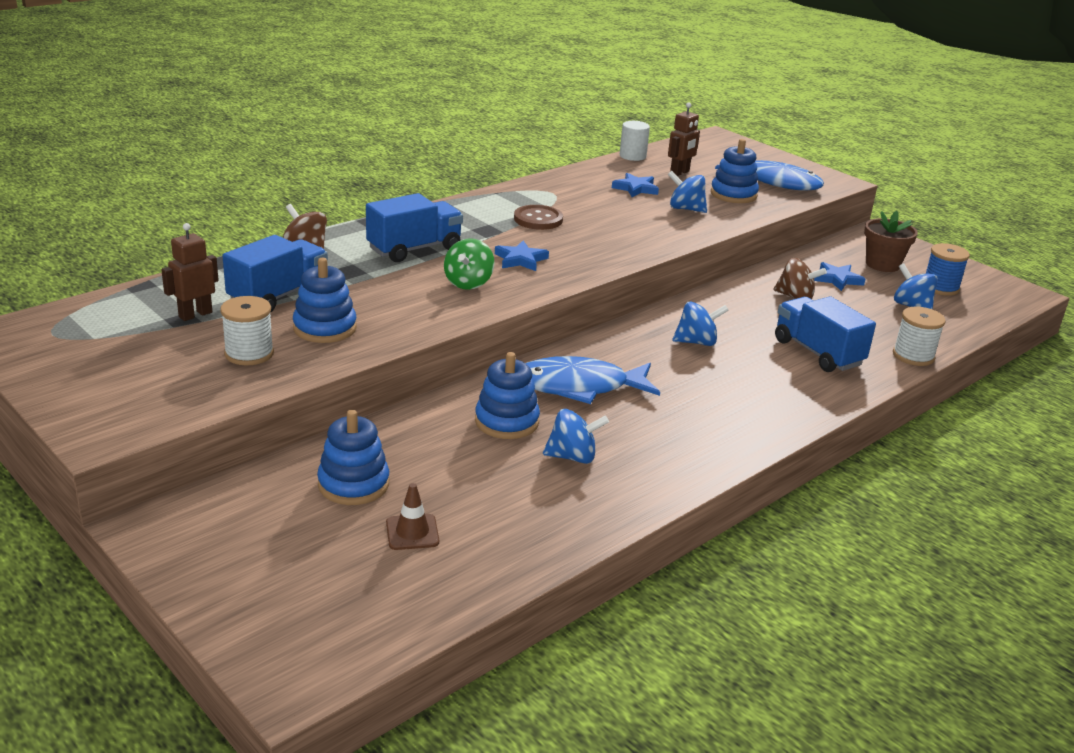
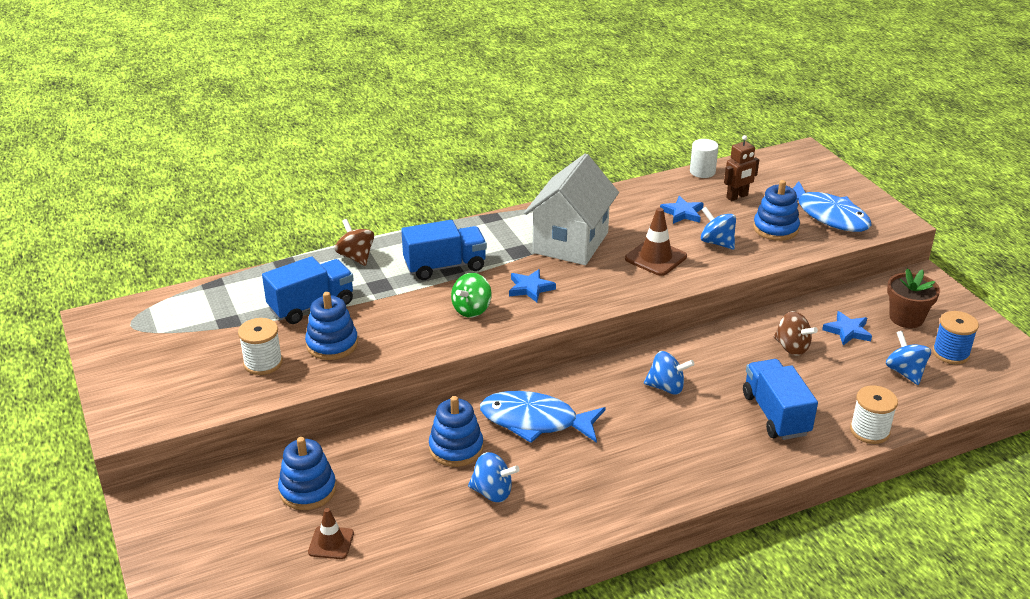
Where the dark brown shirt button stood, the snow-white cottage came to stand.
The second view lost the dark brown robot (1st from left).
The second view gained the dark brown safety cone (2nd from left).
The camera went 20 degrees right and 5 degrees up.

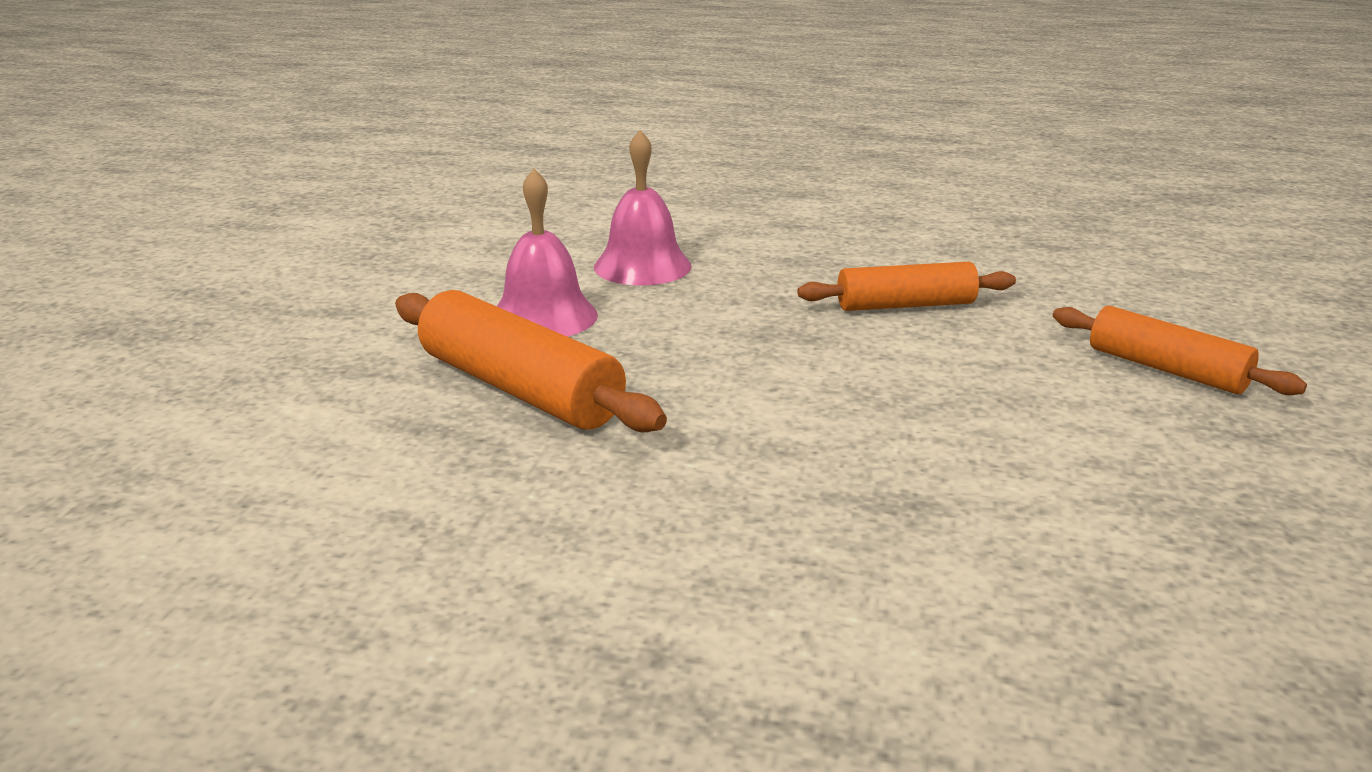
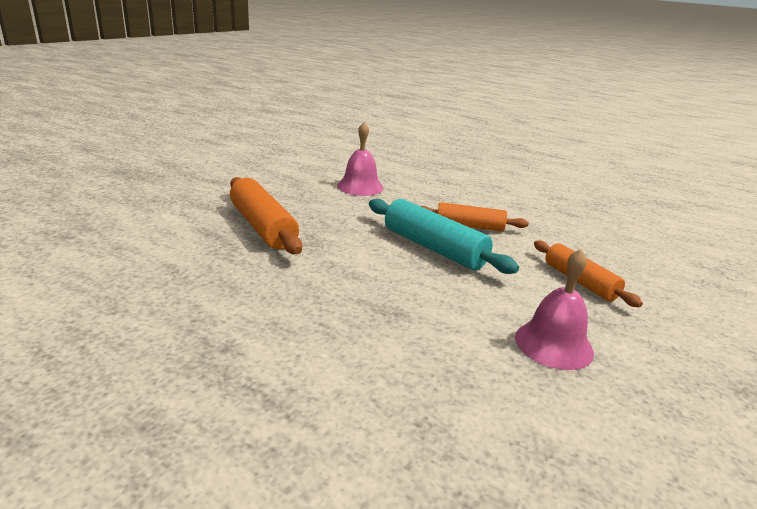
The pink bell (1st from left in the first image) ended up elsewhere.
The second view gained the teal rolling pin.
The camera went 15 degrees right and 0 degrees up.

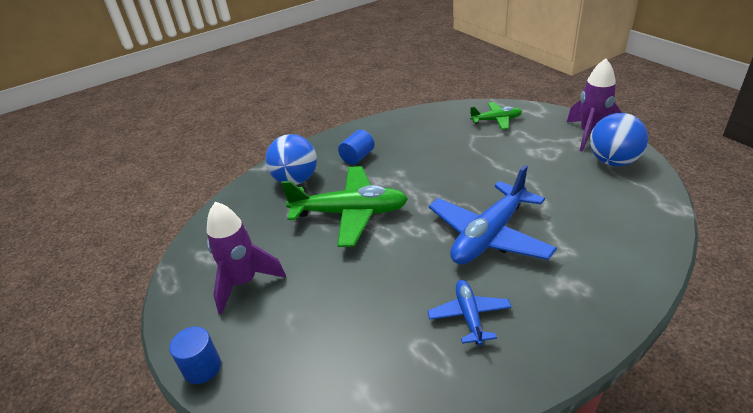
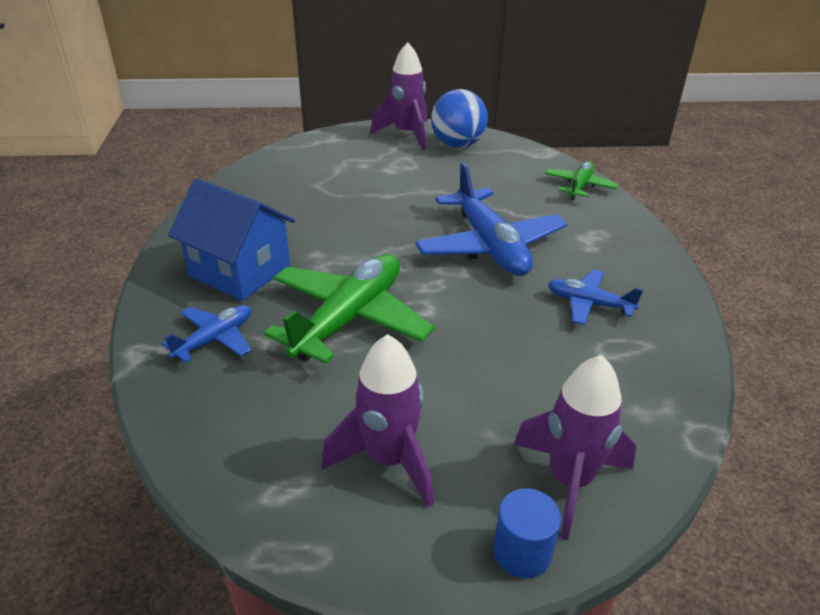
The leaf-green aeroplane (2nd from left) ended up elsewhere.
Where the royal blue cylinder (2nd from left) stood, the royal blue cottage came to stand.
Where the royal blue ball (1st from left) stood, the royal blue aeroplane (1st from left) came to stand.
The second view gained the royal purple rocket (3rd from left).
The camera went 65 degrees left and 0 degrees up.

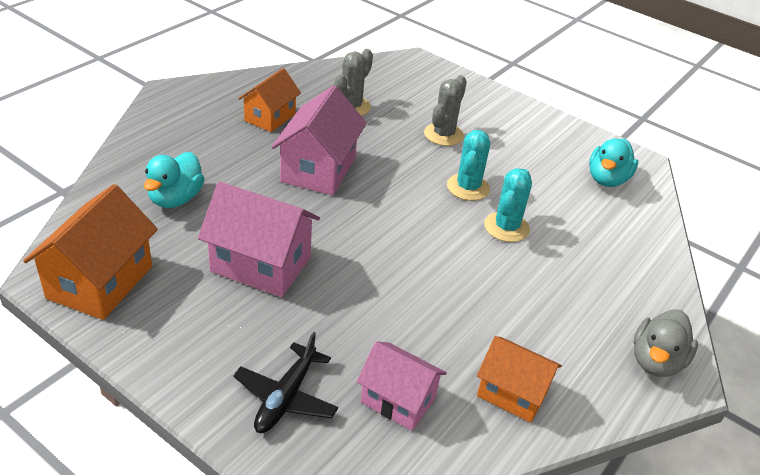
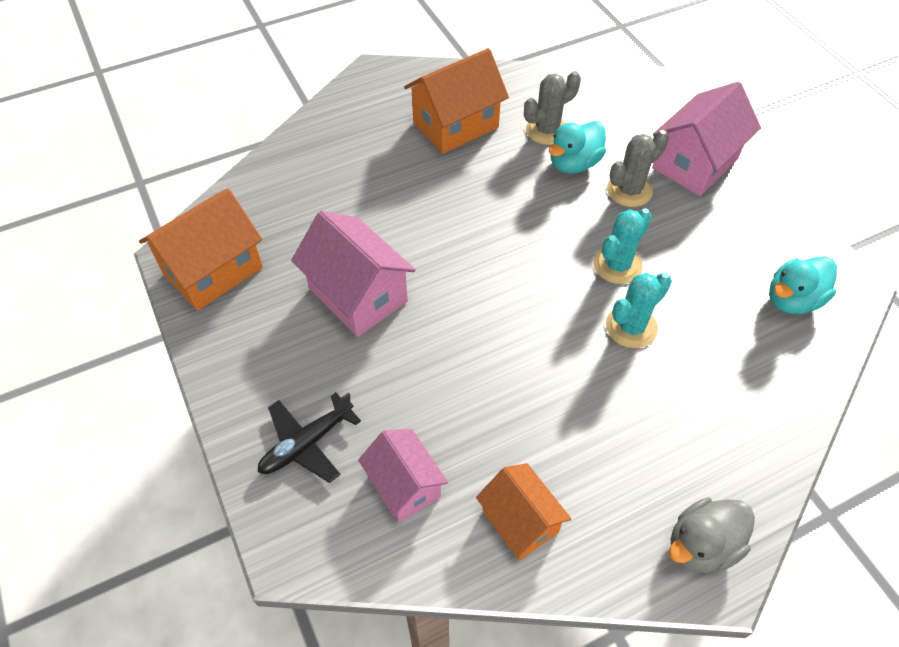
The size of the orange cottage (2nd from left) changed by a factor of 1.54.
The pink cottage (2nd from left in the first image) ended up elsewhere.
The teal toy duck (1st from left) ended up elsewhere.
The camera went 30 degrees right and 15 degrees up.

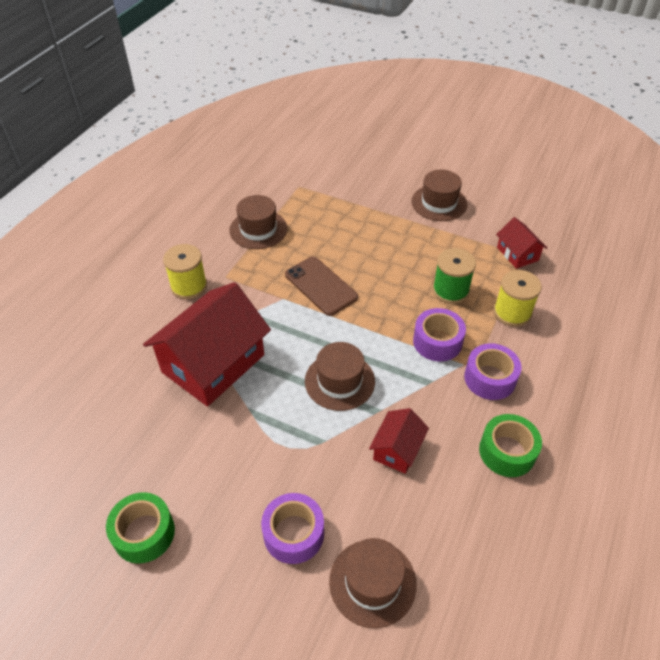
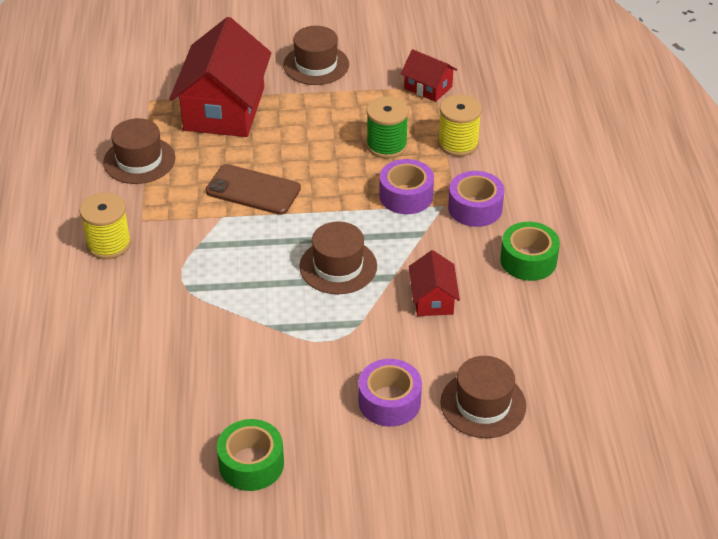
The crimson cottage (1st from left) ended up elsewhere.
The camera went 30 degrees left and 5 degrees down.

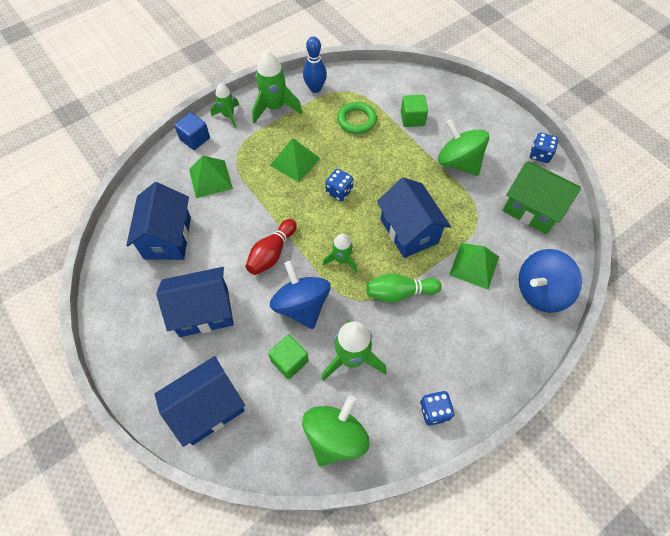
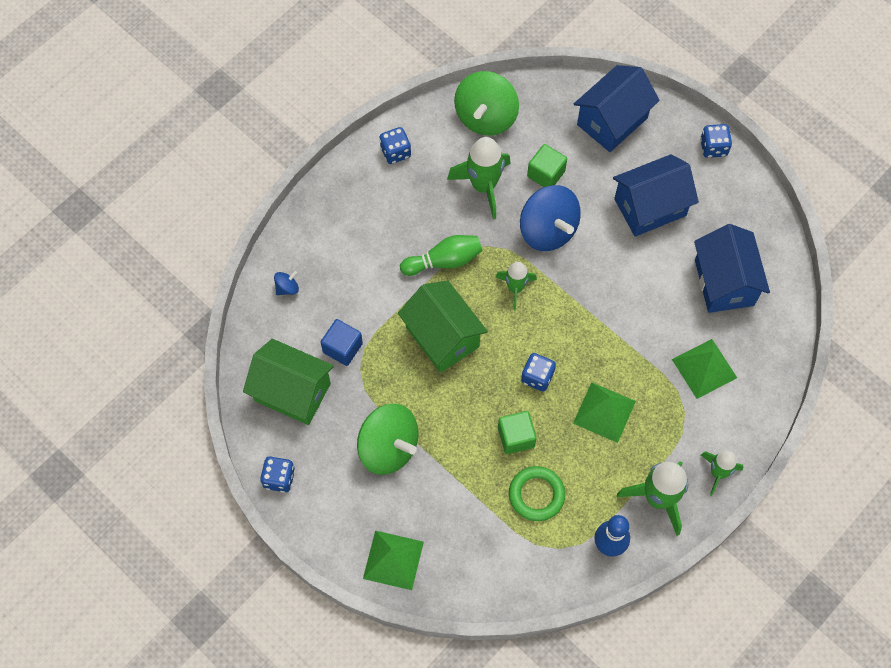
The leaf-green cube (2nd from left in the first image) ended up elsewhere.
The royal blue cube ended up elsewhere.
What was the royal blue cottage (4th from left) turned into the leaf-green cottage (2nd from left).
The second view lost the crimson tenpin.
The leaf-green pyramid (3rd from left in the first image) ended up elsewhere.
The size of the royal blue whirligig (2nd from left in the first image) changed by a factor of 0.42.
The second view gained the royal blue dice (4th from left).
The camera went 170 degrees right and 5 degrees up.

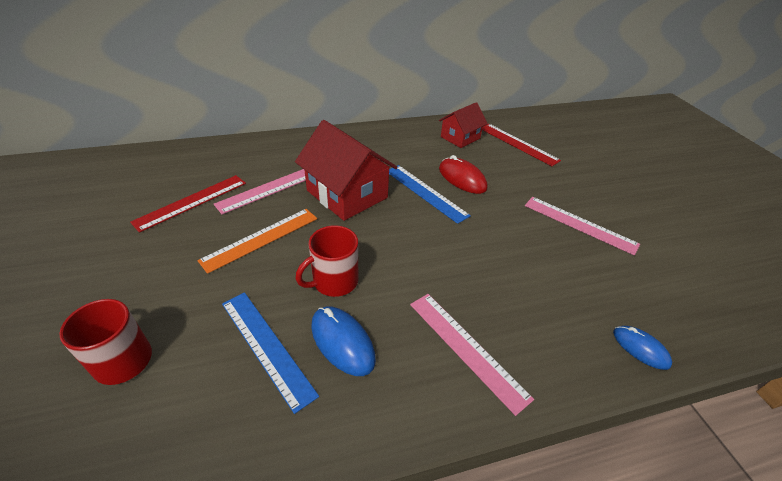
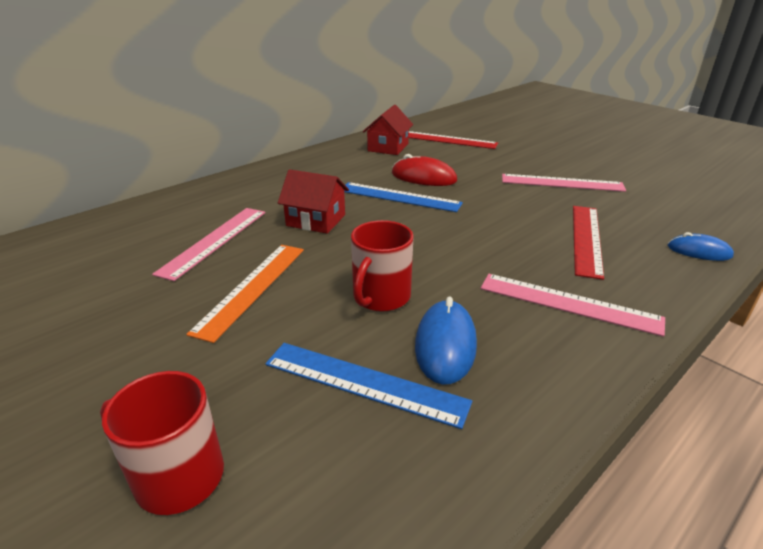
The size of the crimson cottage (1st from left) changed by a factor of 0.59.
The crimson straightedge (1st from left in the first image) ended up elsewhere.
The royal blue PC mouse (1st from left) ended up facing another way, 75 degrees clockwise from before.
The camera went 25 degrees left and 10 degrees down.

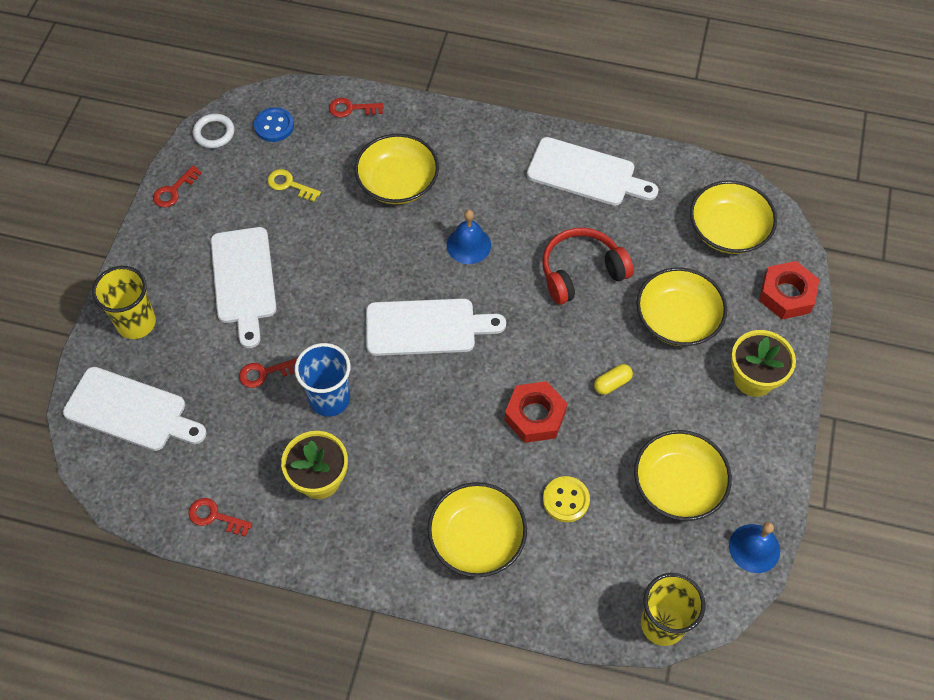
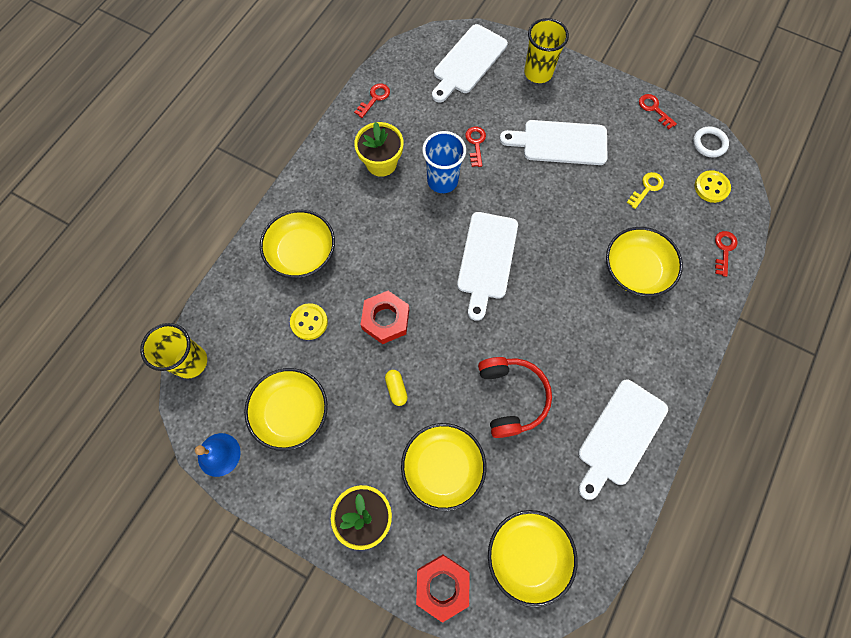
What was the royal blue shirt button turned into the bright yellow shirt button (2nd from left).
The second view lost the royal blue bell (1st from left).
The camera went 105 degrees right and 10 degrees up.

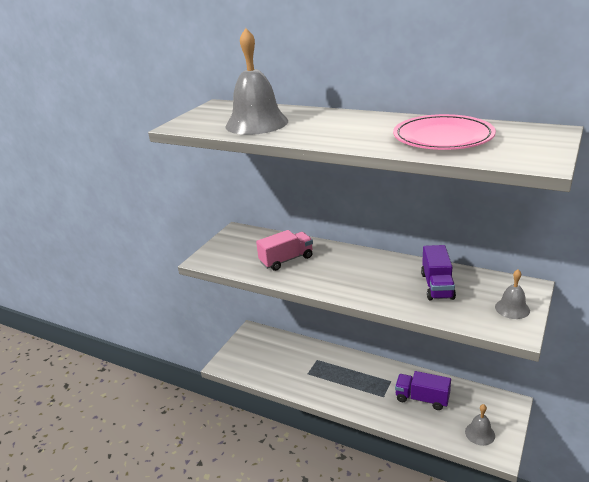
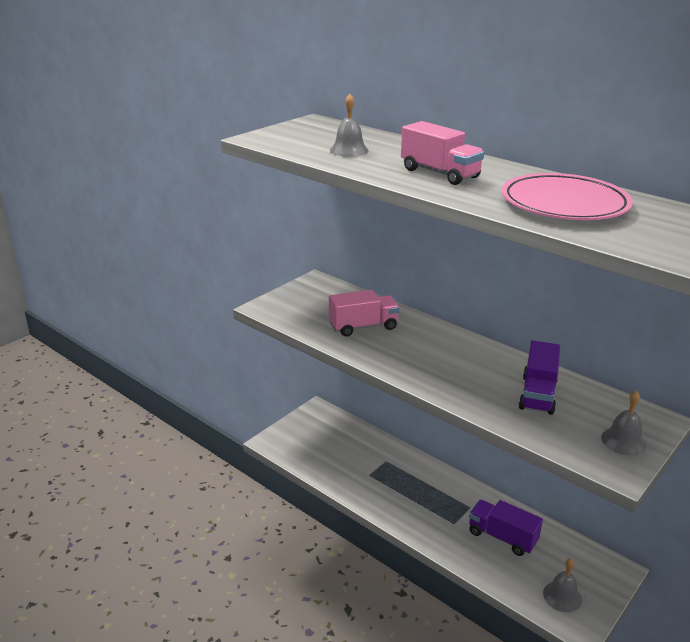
The size of the ash-grey bell (1st from left) changed by a factor of 0.50.
The second view gained the pink truck (2nd from left).
The camera went 10 degrees right and 0 degrees up.

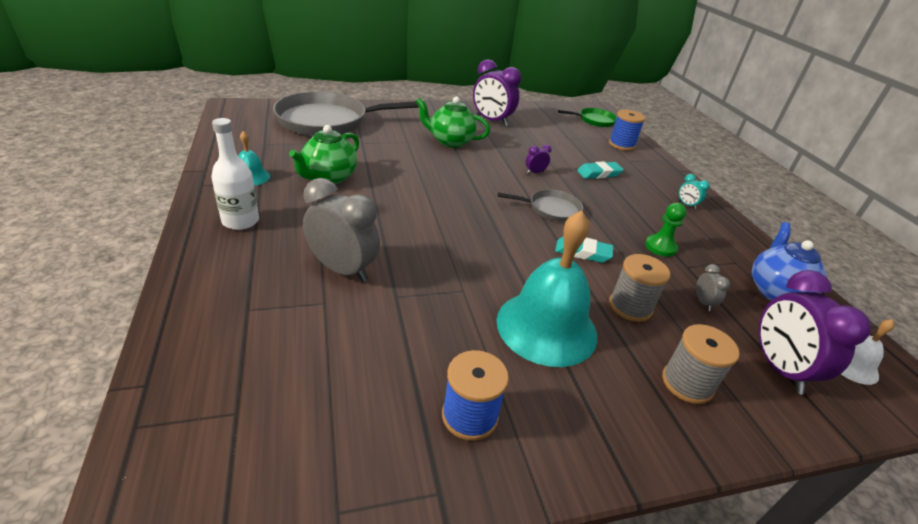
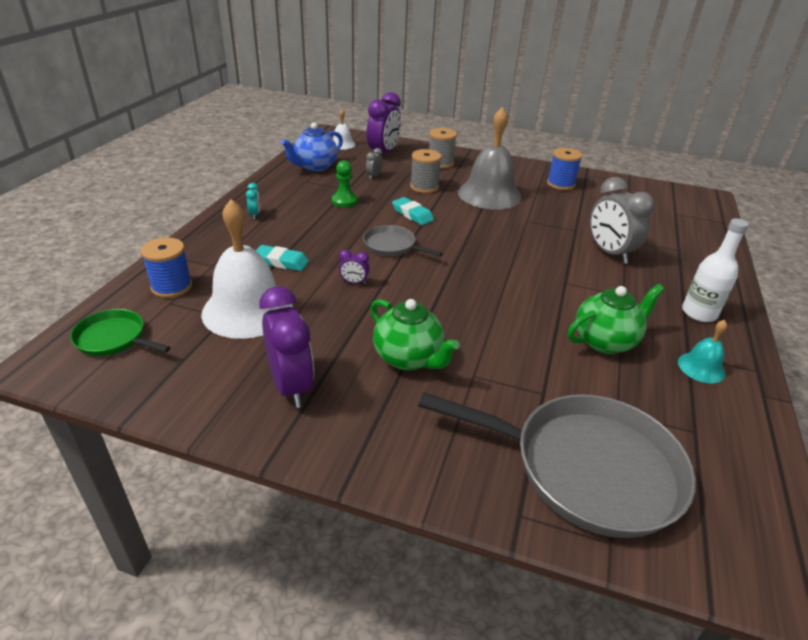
What was the teal bell (2nd from left) turned into the ash-grey bell.
The second view gained the snow-white bell (1st from left).
The camera went 145 degrees left and 0 degrees up.

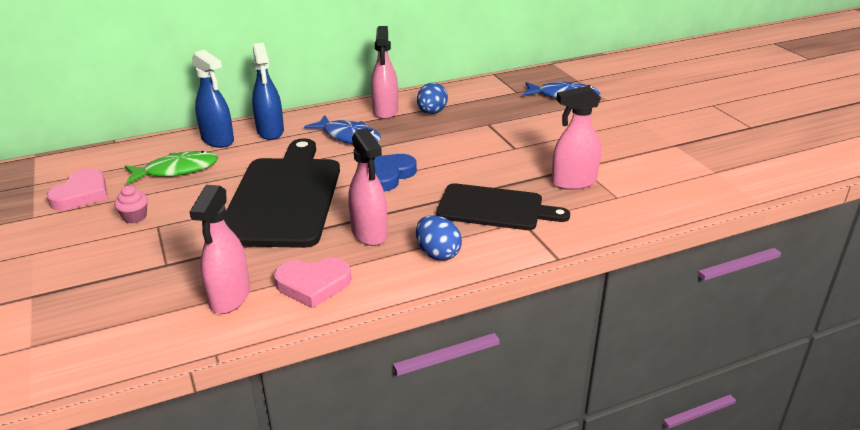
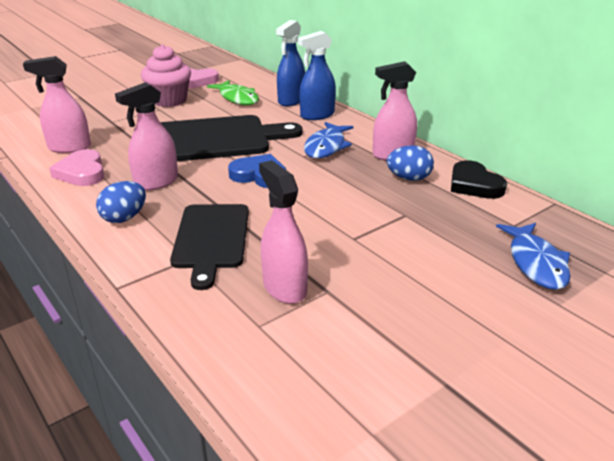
The size of the pink fairy cake changed by a factor of 2.14.
The second view gained the jet-black heart.
The camera went 75 degrees right and 0 degrees up.

